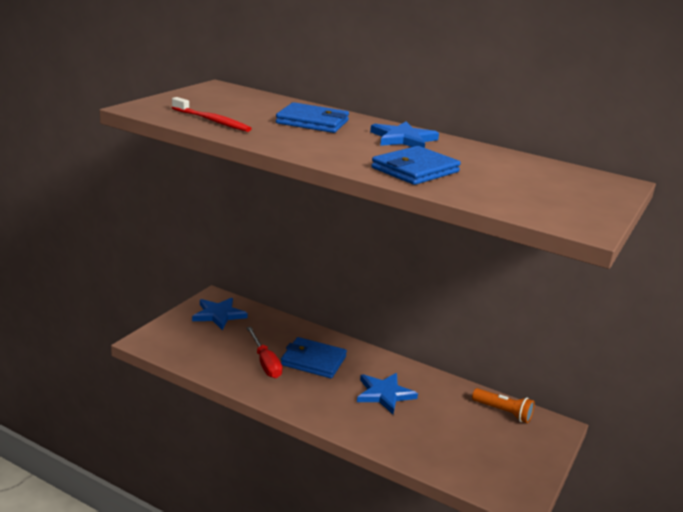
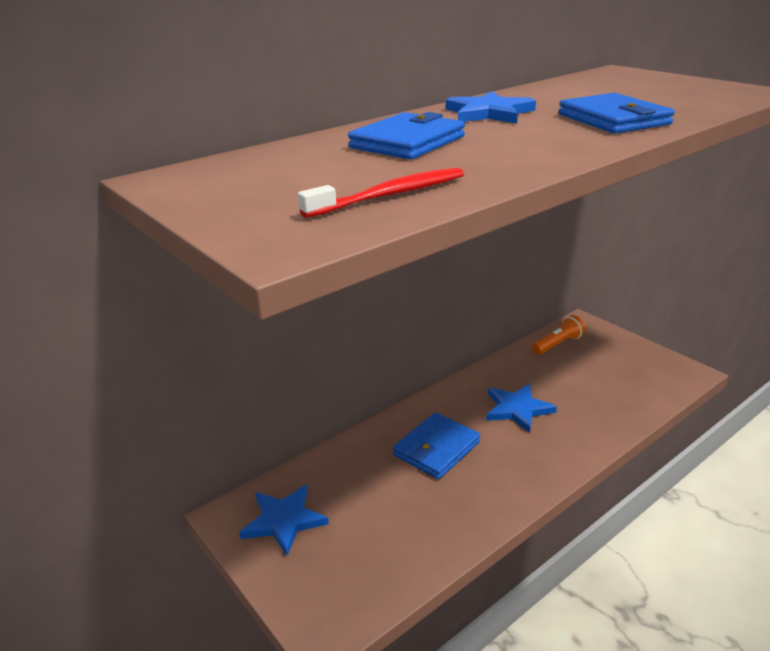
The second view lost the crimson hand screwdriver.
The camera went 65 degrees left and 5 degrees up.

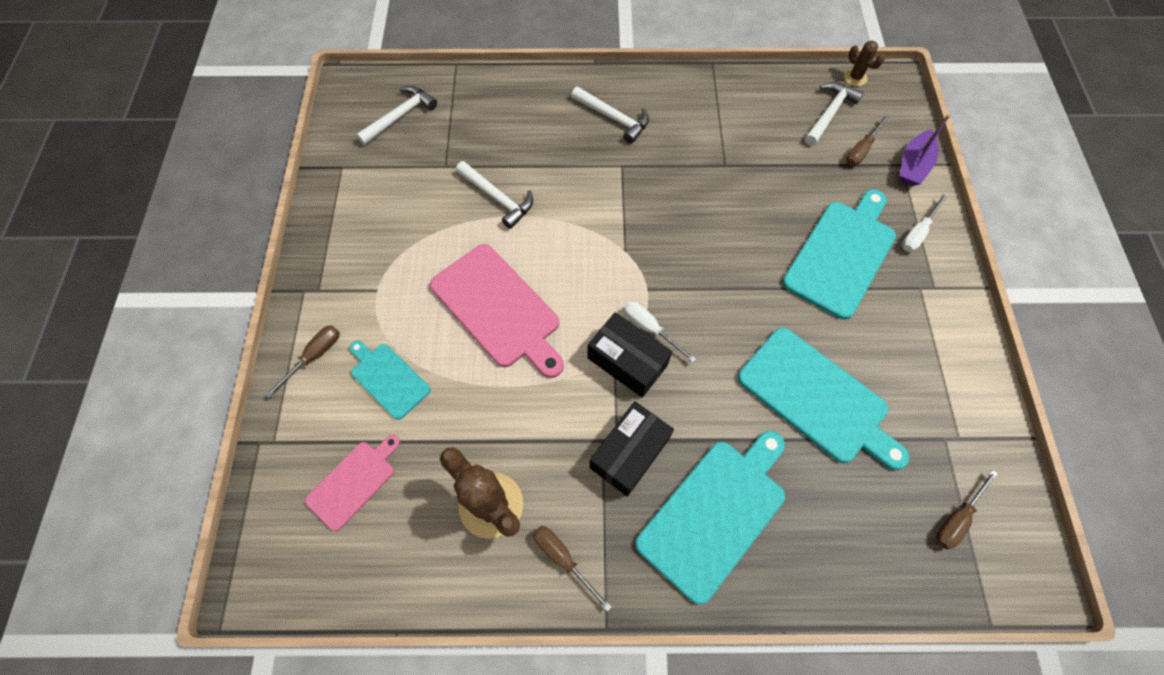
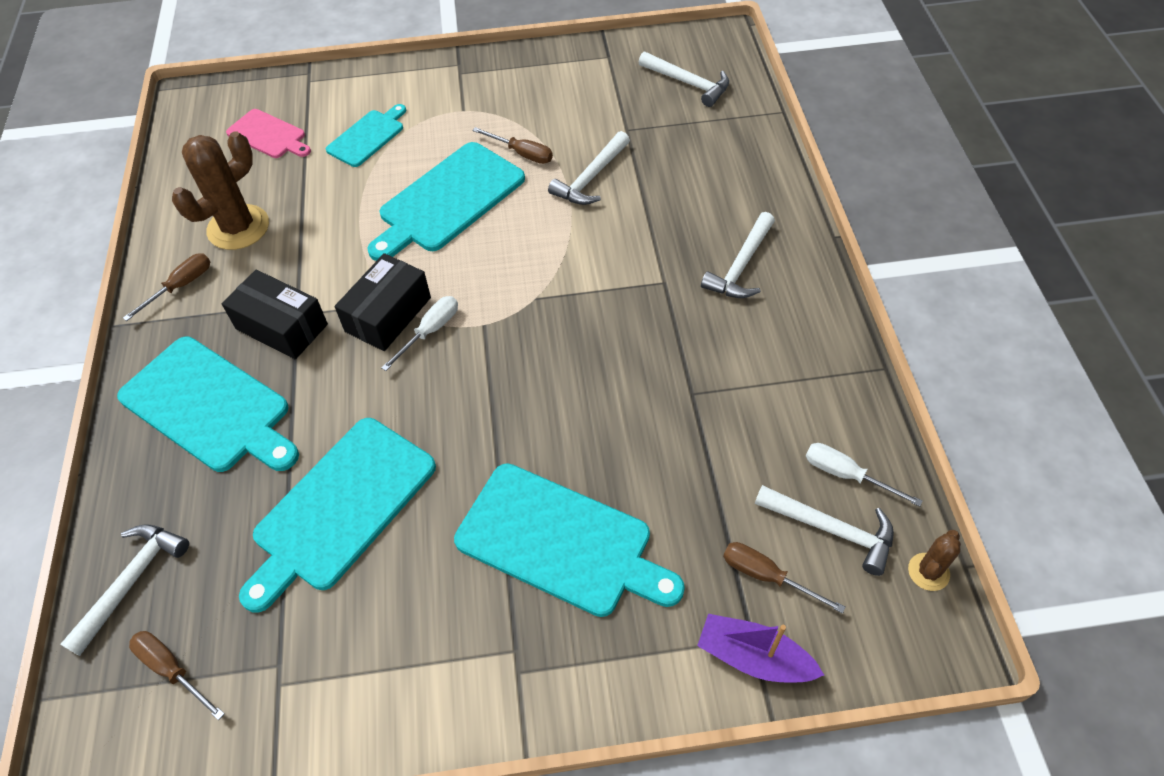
The snow-white hand screwdriver (2nd from left) ended up elsewhere.
What was the pink chopping board (2nd from left) turned into the teal chopping board (4th from left).
The dark brown hand screwdriver (1st from left in the first image) ended up elsewhere.
The second view gained the snow-white hammer (1st from left).
The camera went 85 degrees right and 10 degrees down.

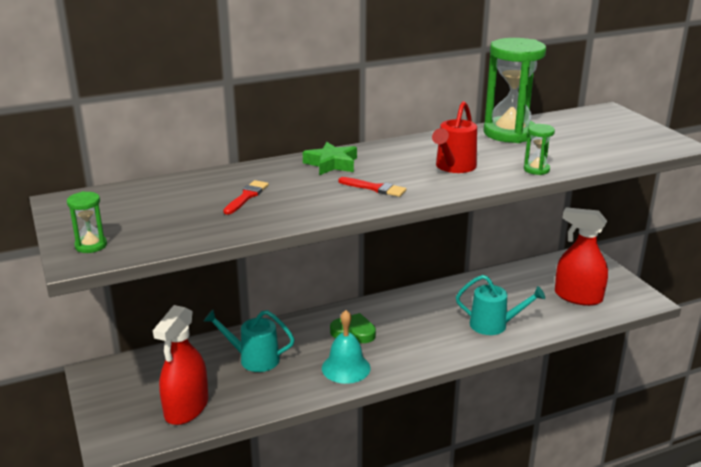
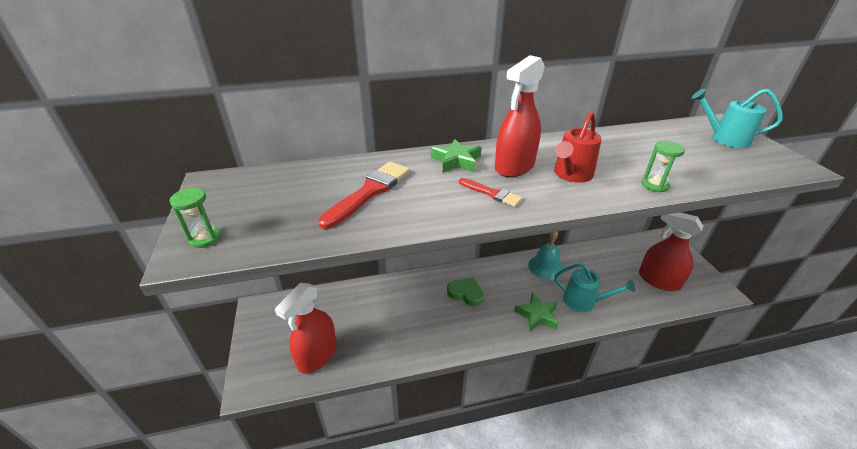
The second view lost the leaf-green hourglass (2nd from left).
The size of the crimson paintbrush (1st from left) changed by a factor of 1.76.
The teal watering pot (1st from left in the first image) ended up elsewhere.
The teal bell ended up elsewhere.
The second view gained the crimson spray bottle (2nd from left).
The second view gained the leaf-green five-pointed star (2nd from left).
The camera went 10 degrees right and 10 degrees up.

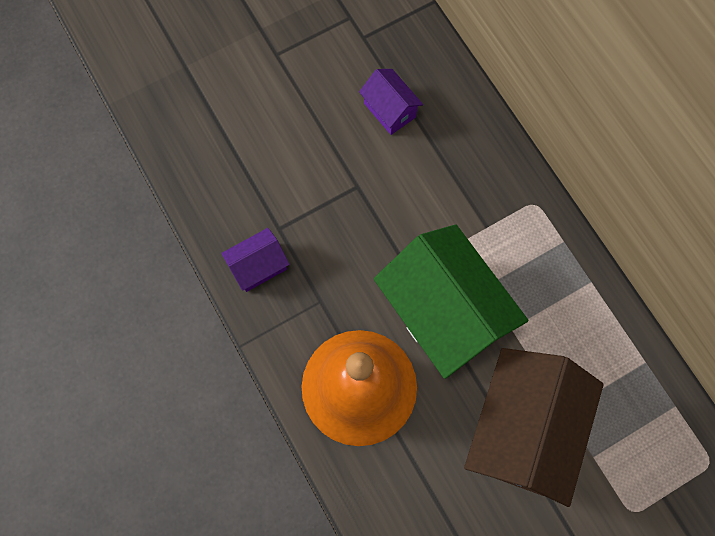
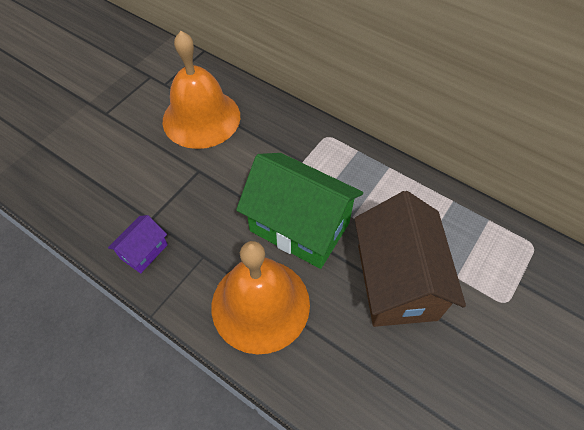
Where the royal purple cottage (2nd from left) stood, the orange bell (1st from left) came to stand.
The camera went 25 degrees left and 15 degrees down.

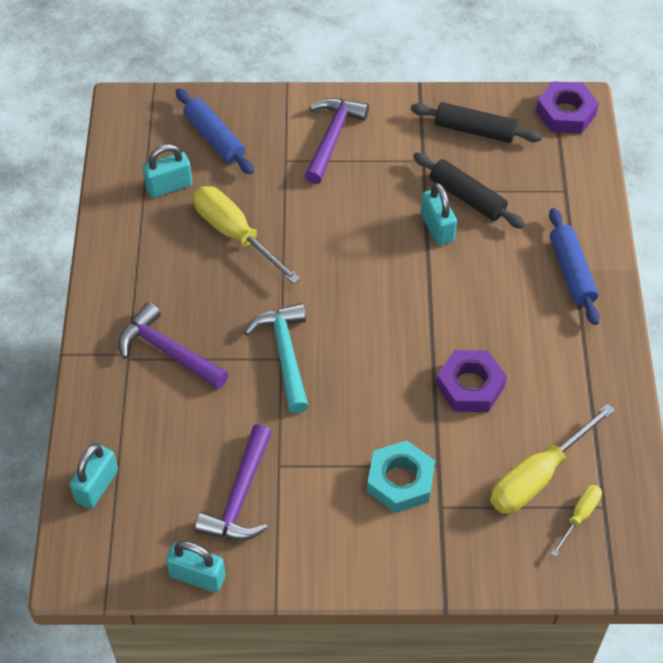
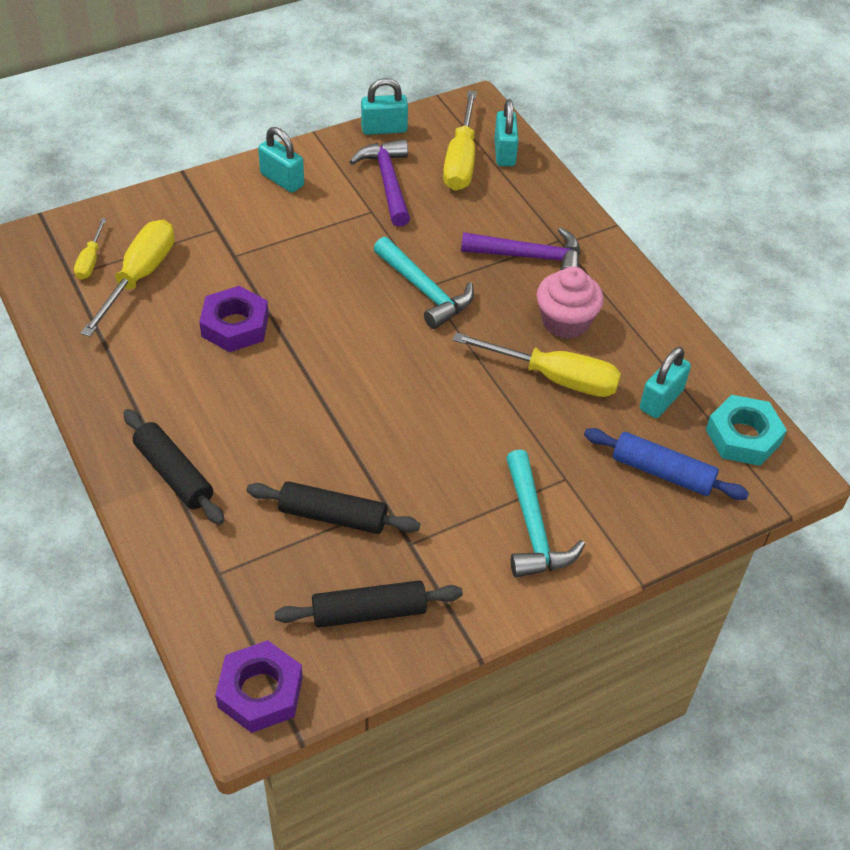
What was the royal purple hammer (3rd from left) turned into the teal hammer (2nd from left).
The teal lock (4th from left in the first image) ended up elsewhere.
What was the royal blue rolling pin (2nd from left) turned into the jet-black rolling pin (1st from left).
The teal nut ended up elsewhere.
The second view gained the bright yellow hand screwdriver (3rd from left).
The second view gained the pink fairy cake.
The camera went 150 degrees right and 5 degrees down.

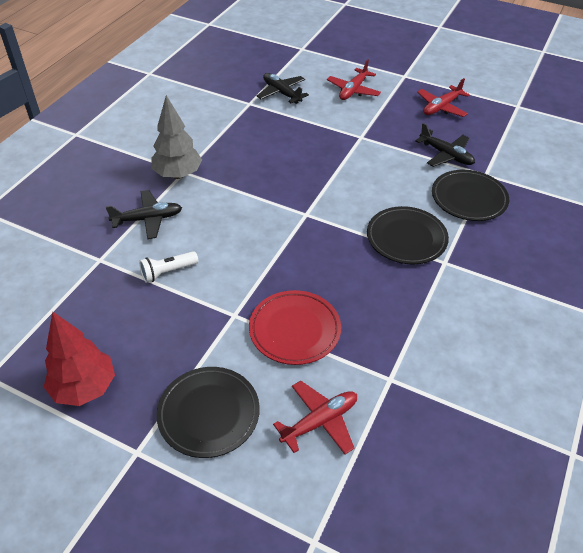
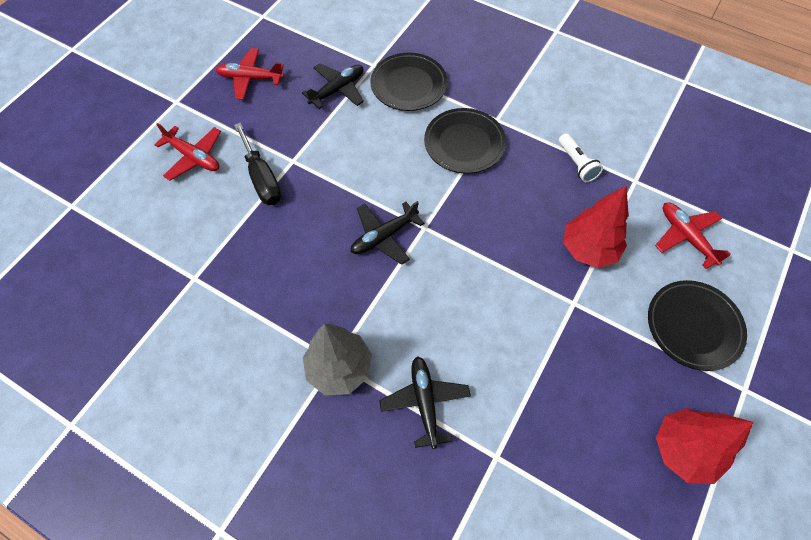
The jet-black aeroplane (2nd from left) ended up elsewhere.
The crimson aeroplane (3rd from left in the first image) ended up facing another way, 135 degrees clockwise from before.
The snow-white pocket torch ended up elsewhere.
Where the crimson dinner plate stood, the crimson tree (1st from left) came to stand.
The second view gained the jet-black hand screwdriver.
The camera went 85 degrees left and 15 degrees up.

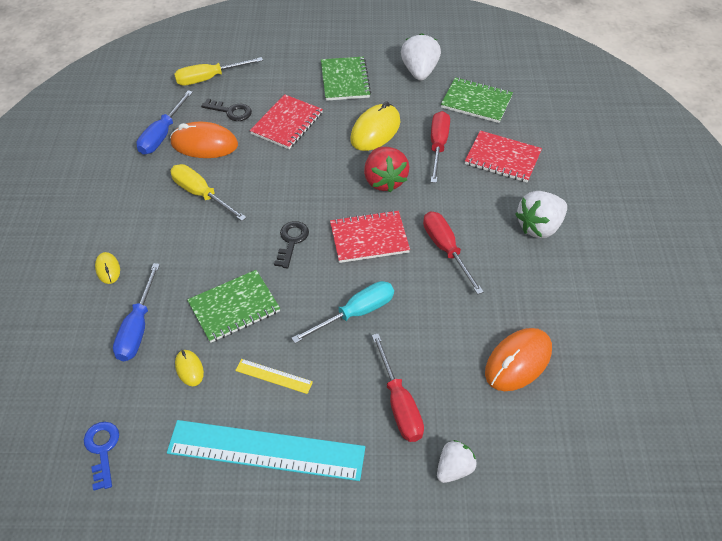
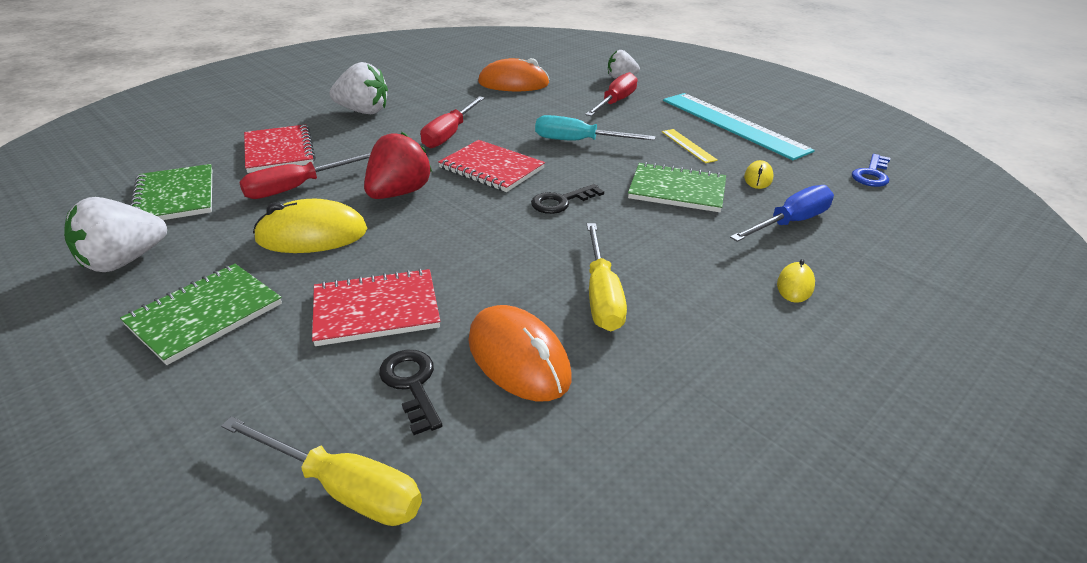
The second view lost the royal blue hand screwdriver (2nd from left).
The camera went 135 degrees left and 15 degrees down.

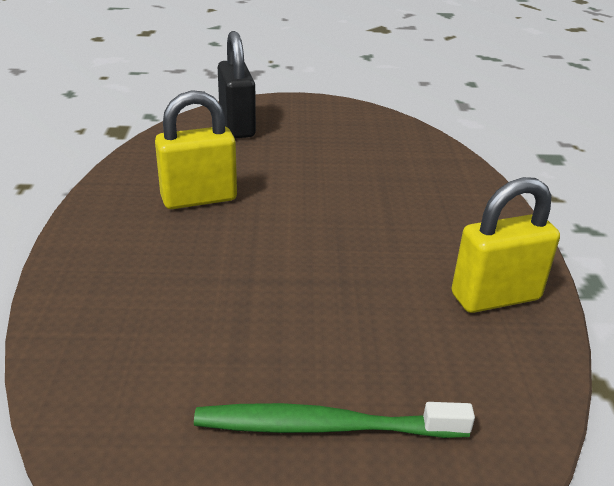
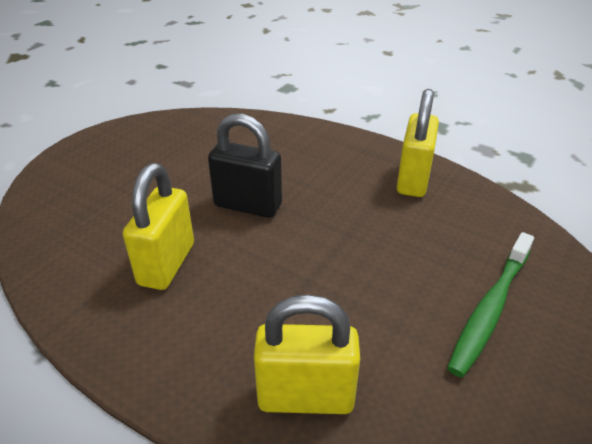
The jet-black lock ended up elsewhere.
The second view gained the bright yellow lock (2nd from left).
The camera went 55 degrees left and 5 degrees up.

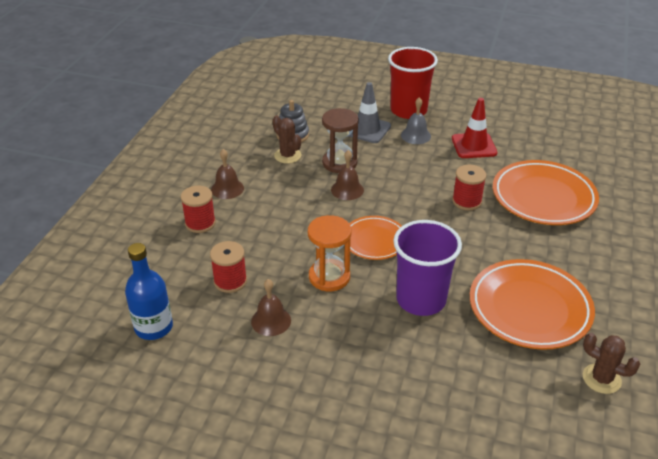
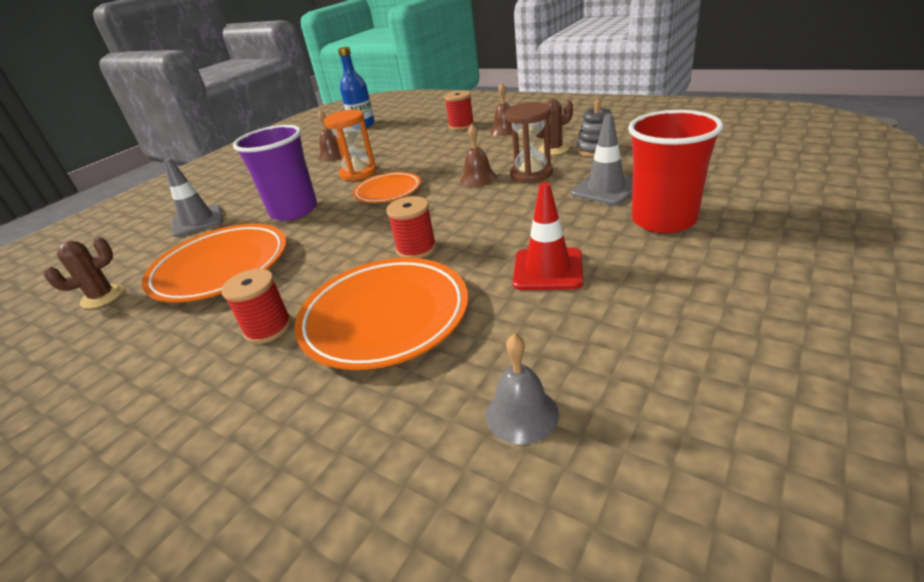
The ash-grey bell ended up elsewhere.
The crimson bobbin (2nd from left in the first image) ended up elsewhere.
The second view gained the ash-grey safety cone (1st from left).
The camera went 110 degrees right and 5 degrees down.

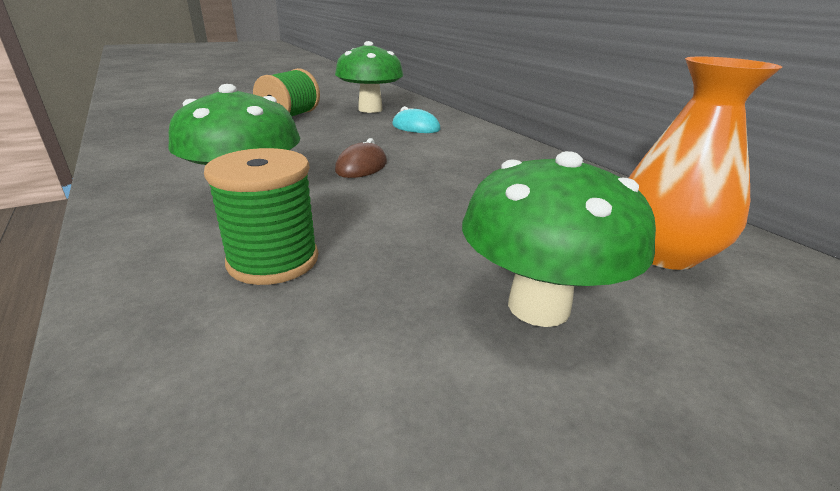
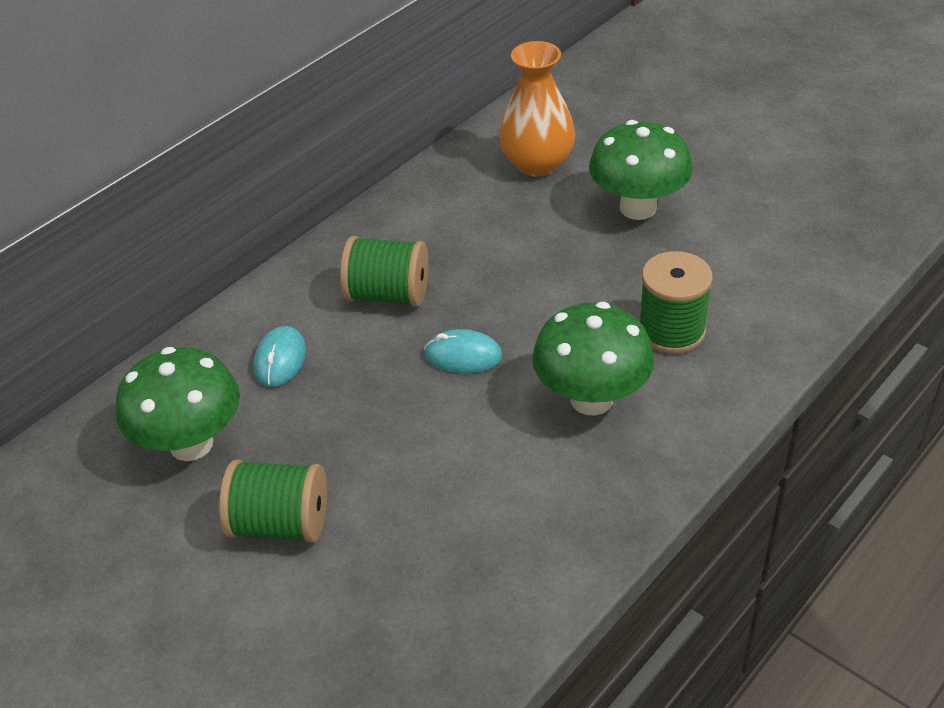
What was the dark brown PC mouse turned into the teal PC mouse (2nd from left).
The second view gained the leaf-green bobbin (2nd from left).
The camera went 105 degrees left and 15 degrees up.

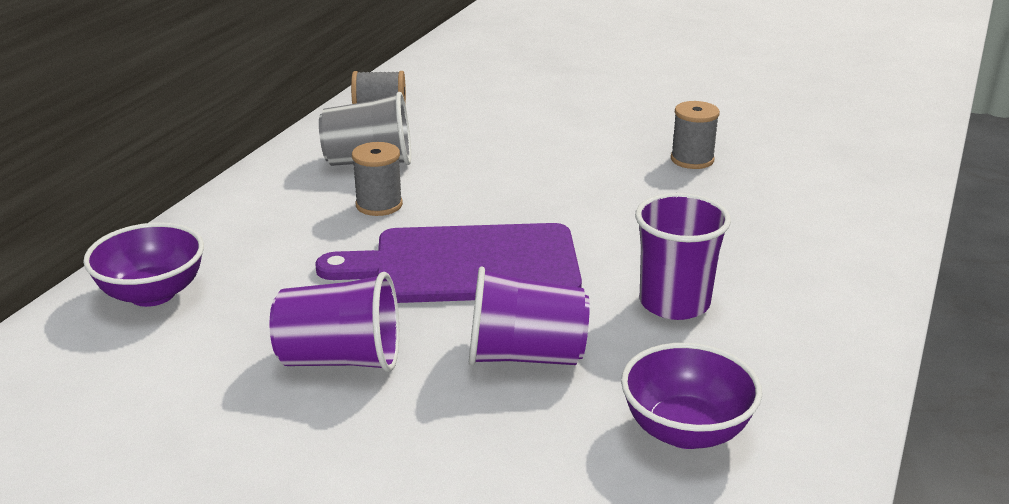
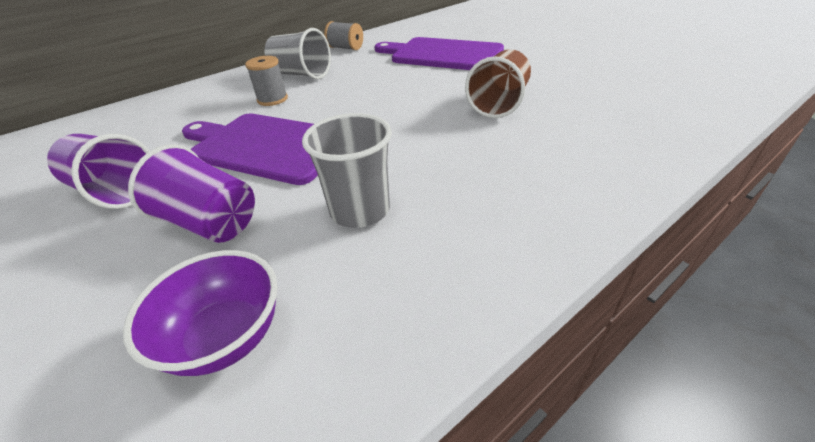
Where the ash-grey bobbin (3rd from left) stood, the dark brown beaker came to stand.
What was the royal purple beaker (3rd from left) turned into the ash-grey beaker (2nd from left).
The second view lost the royal purple deep dish (1st from left).
The second view gained the royal purple chopping board (2nd from left).
The camera went 30 degrees right and 10 degrees up.

